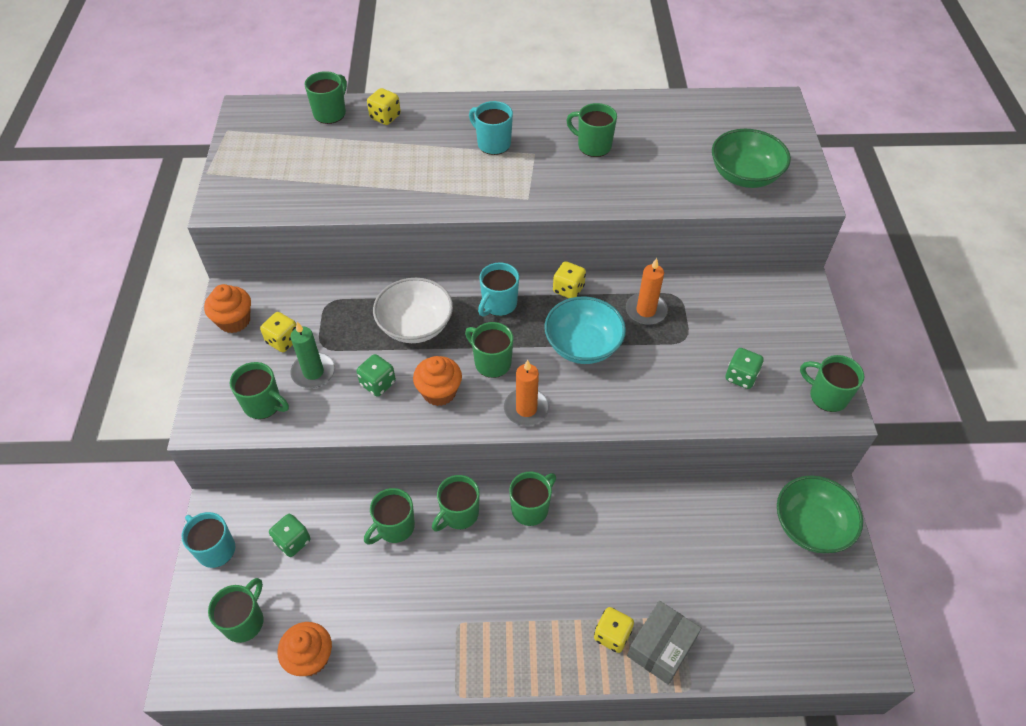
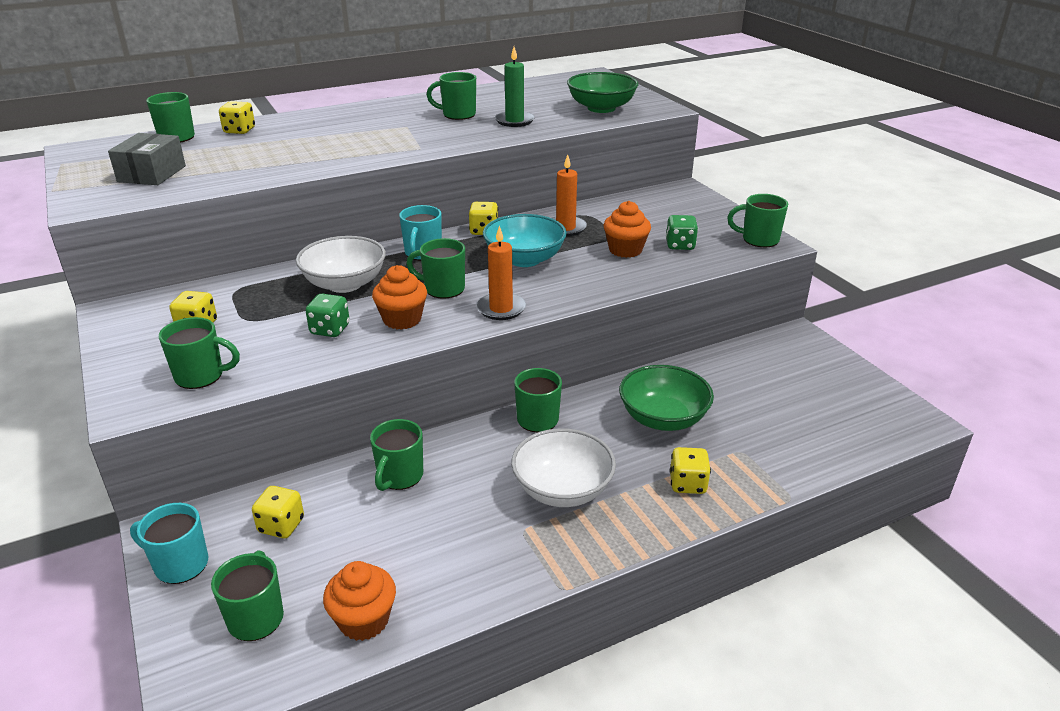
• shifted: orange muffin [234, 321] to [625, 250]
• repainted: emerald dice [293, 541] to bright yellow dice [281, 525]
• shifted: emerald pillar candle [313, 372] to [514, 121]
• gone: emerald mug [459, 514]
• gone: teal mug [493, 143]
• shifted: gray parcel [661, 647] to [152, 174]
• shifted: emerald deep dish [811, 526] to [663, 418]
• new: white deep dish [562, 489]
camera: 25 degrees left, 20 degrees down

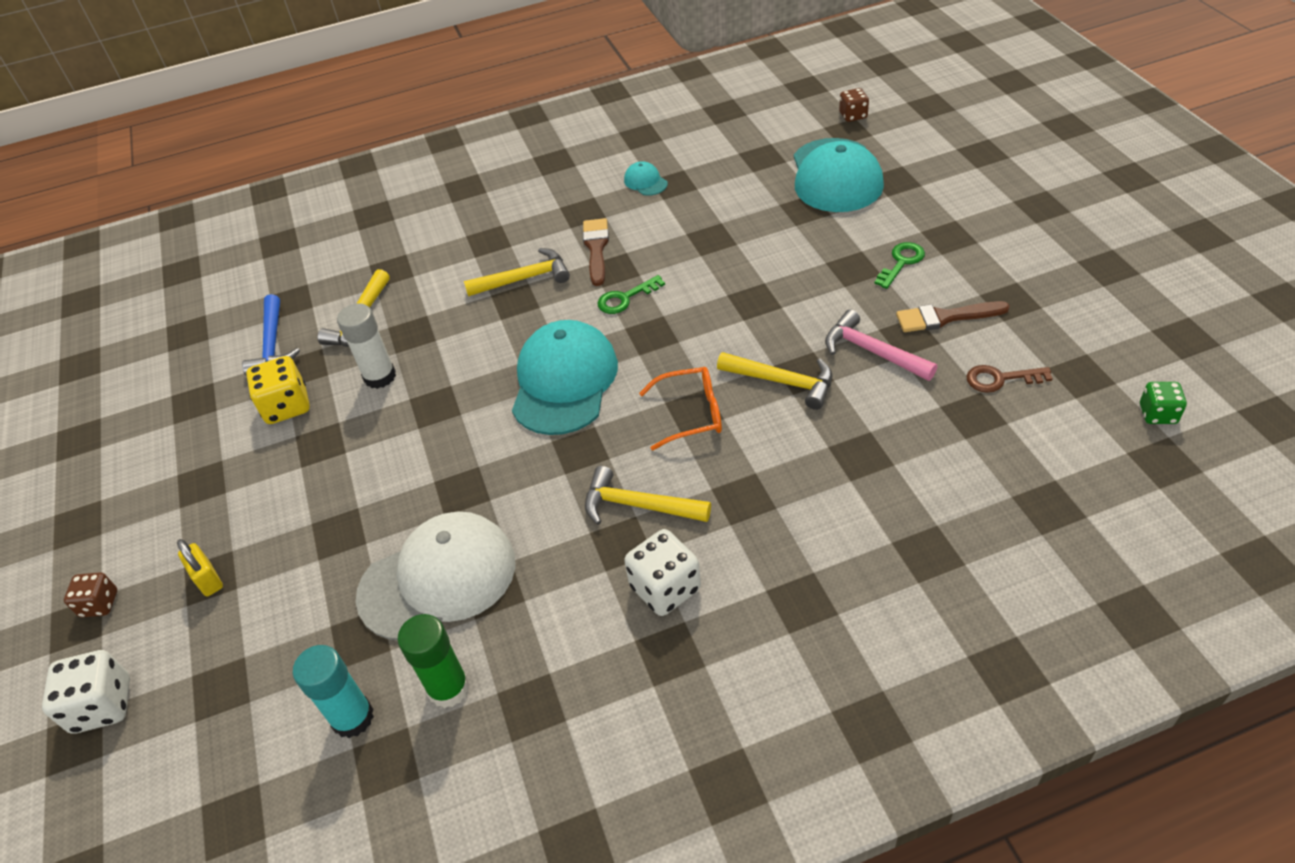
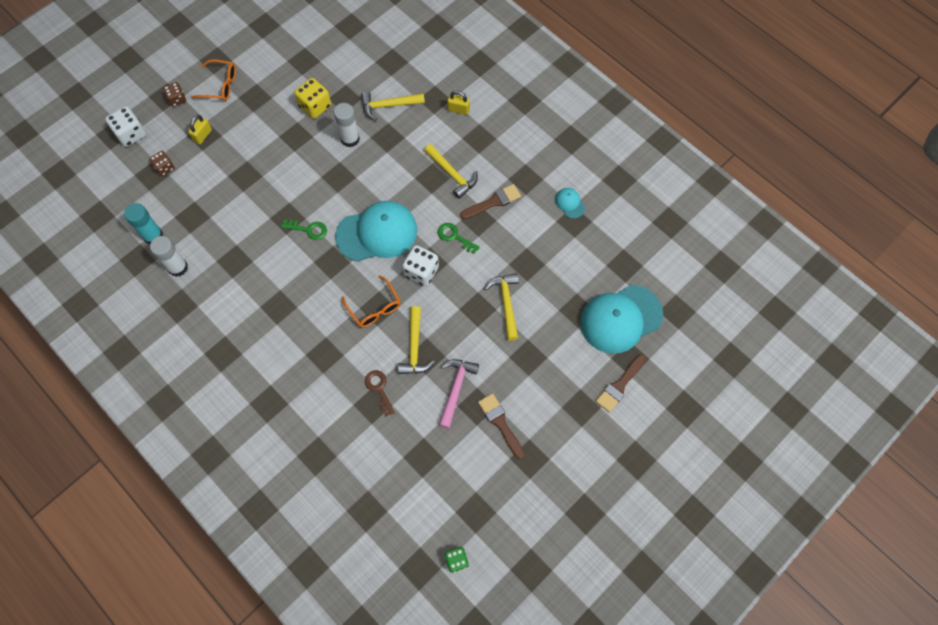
• gone: cobalt carpenter's hammer [272, 345]
• gone: white baseball cap [438, 579]
• repainted: emerald glue [448, 688] to white glue [178, 267]
• shifted: bright yellow carpenter's hammer [638, 505] to [506, 303]
• rotated: teal baseball cap [645, 182] = [570, 203] 60 degrees counterclockwise
• shifted: white dice [665, 588] to [421, 272]
• shifted: dark brown dice [853, 115] to [165, 168]
• shifted: emerald door key [901, 262] to [308, 229]
• shifted: dark brown door key [1000, 379] to [379, 389]
• new: orange glasses [220, 85]
• new: bright yellow lock [458, 110]
• new: dark brown paintbrush [620, 385]
camera: 60 degrees right, 20 degrees up

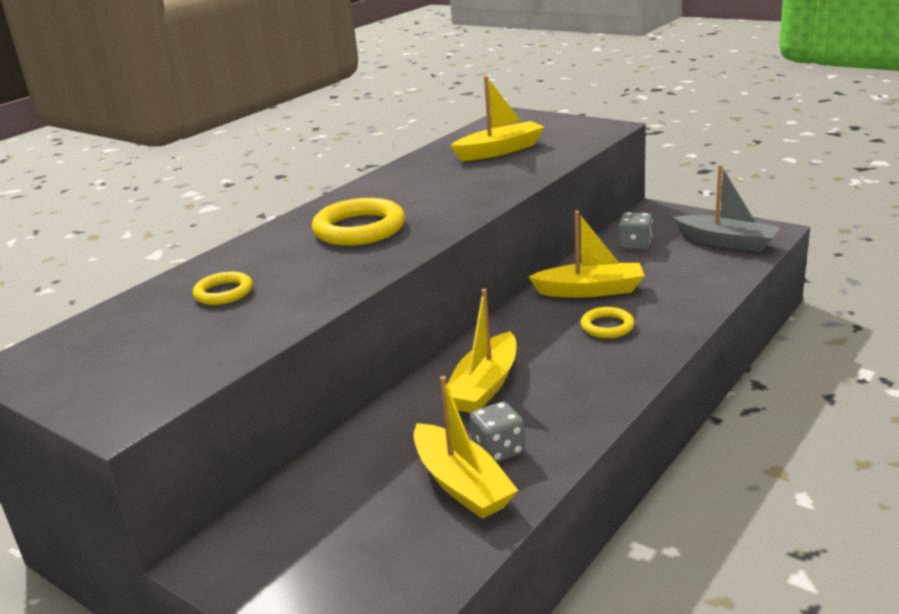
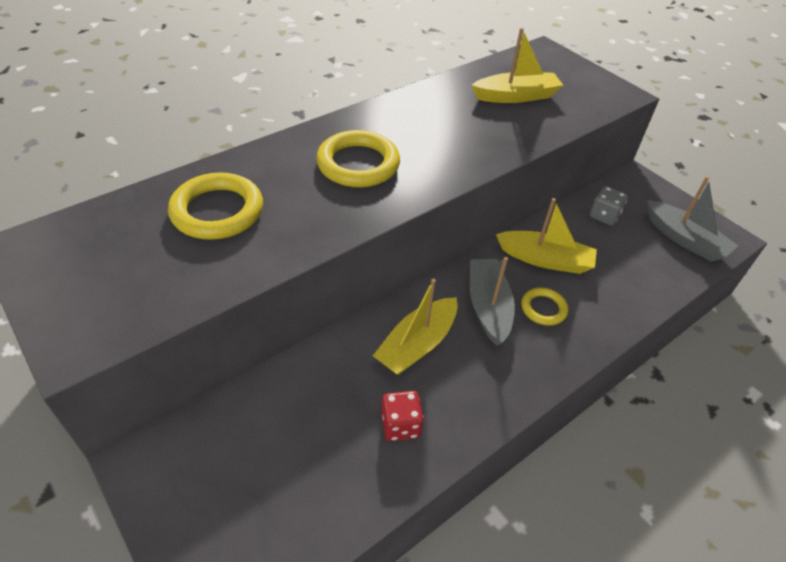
• scaled: bright yellow ring [223, 293] = [217, 211] x1.77
• gone: bright yellow toy boat [461, 484]
• repainted: gray dice [498, 450] to scarlet dice [400, 425]
• new: gray toy boat [488, 307]
camera: 10 degrees right, 20 degrees up

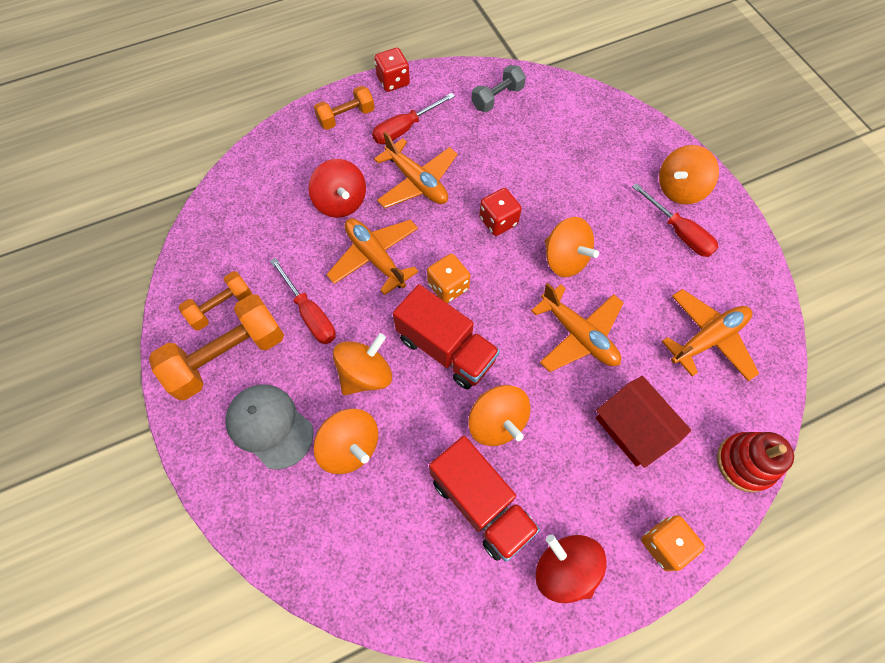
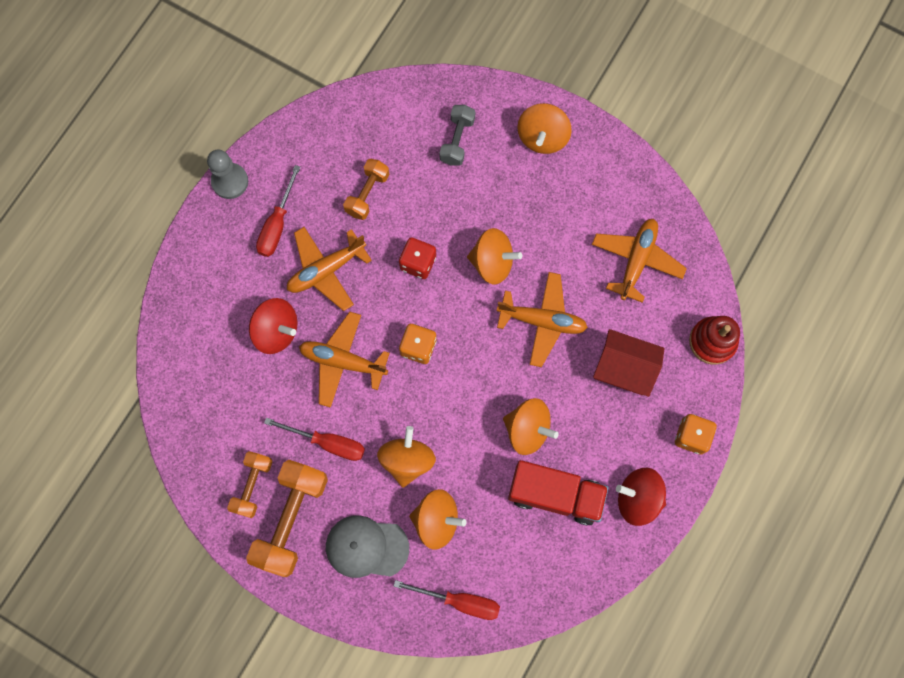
• shifted: orange dumbbell [346, 117] to [367, 194]
• swapped: scarlet dice [393, 81] to gray game pawn [230, 181]
• rotated: orange toy plane [417, 182] = [326, 270] 135 degrees clockwise
• gone: scarlet lorry [446, 349]
• shifted: gray dumbbell [497, 98] to [457, 140]
• shifted: scarlet flat screwdriver [679, 232] to [459, 601]
camera: 35 degrees left, 10 degrees up

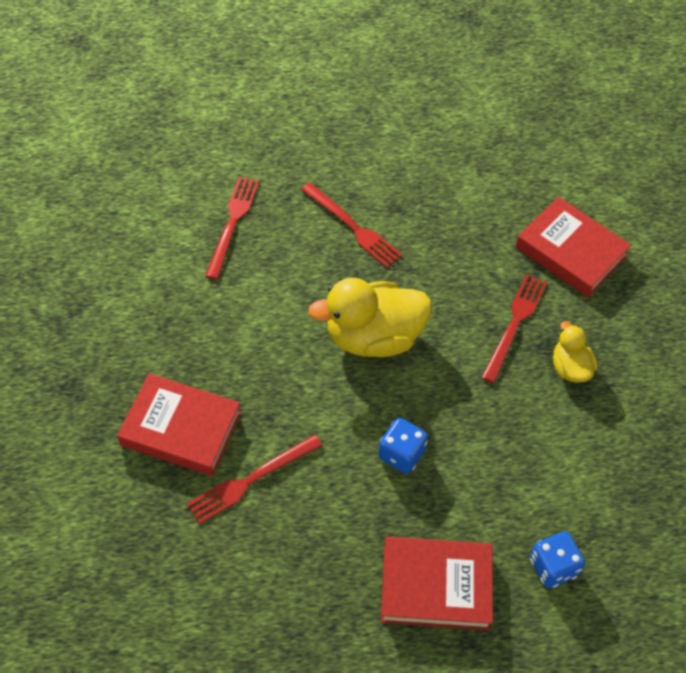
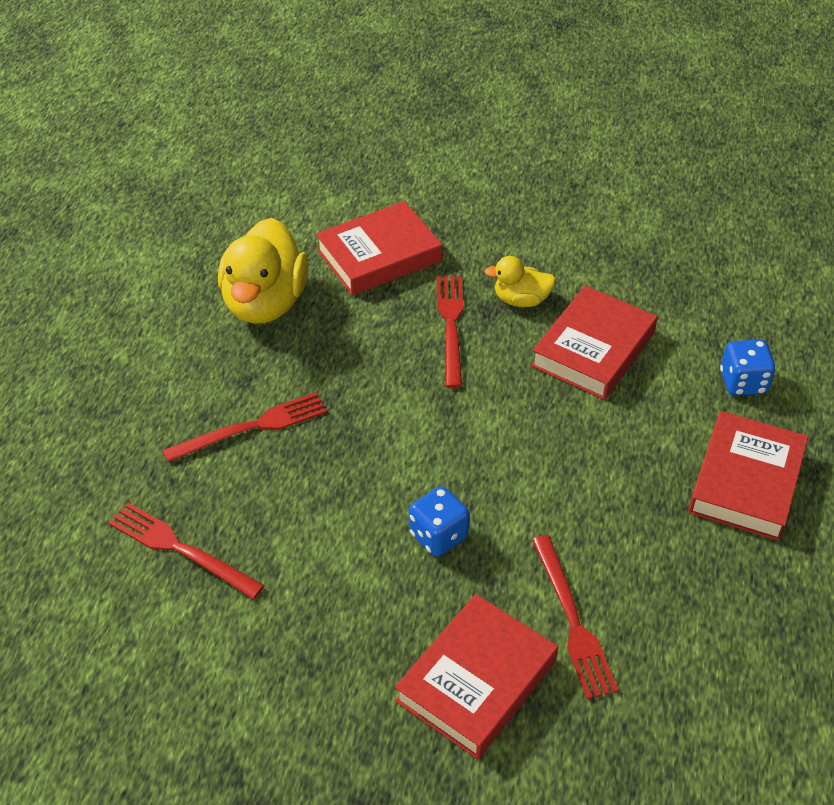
• shifted: bright yellow duck [373, 337] to [265, 303]
• shifted: cobalt dice [401, 454] to [438, 535]
• rotated: scarlet table fork [515, 324] = [451, 326] 45 degrees clockwise
• new: scarlet hardcover [593, 349]
camera: 70 degrees left, 10 degrees down

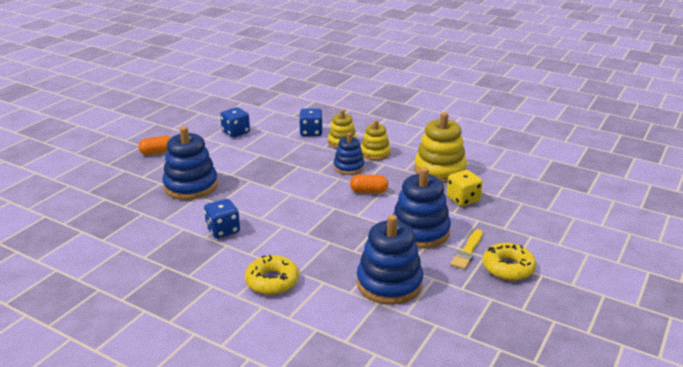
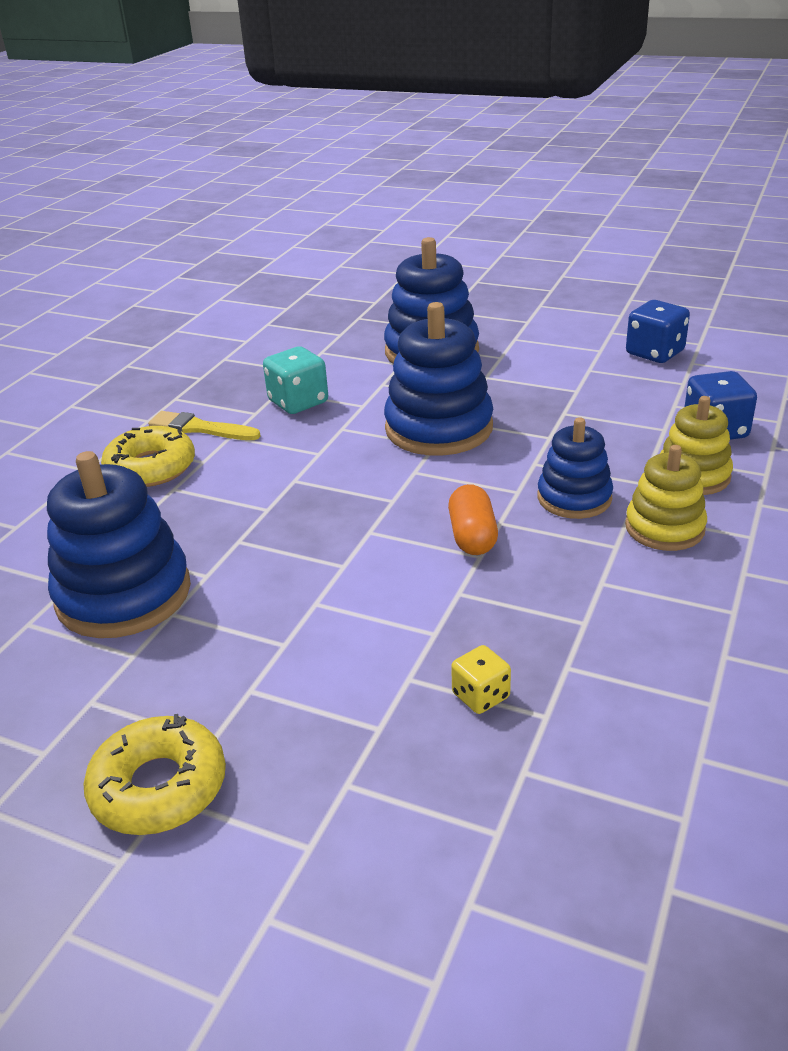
• gone: orange capsule [157, 152]
• repainted: cobalt dice [223, 230] to teal dice [298, 402]
• shifted: cobalt stacking toy [420, 231] to [439, 428]
• gone: bright yellow stacking toy [439, 170]
• scaled: bright yellow dice [463, 199] = [480, 696] x0.61
• shifted: bright yellow paintbrush [467, 251] to [200, 428]
camera: 85 degrees right, 5 degrees up

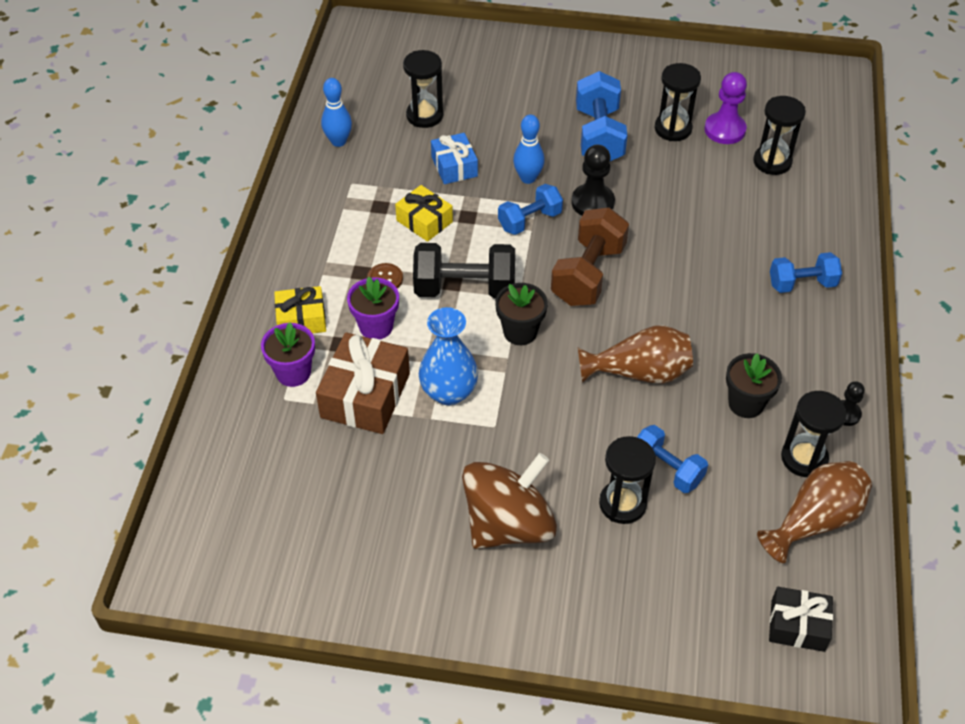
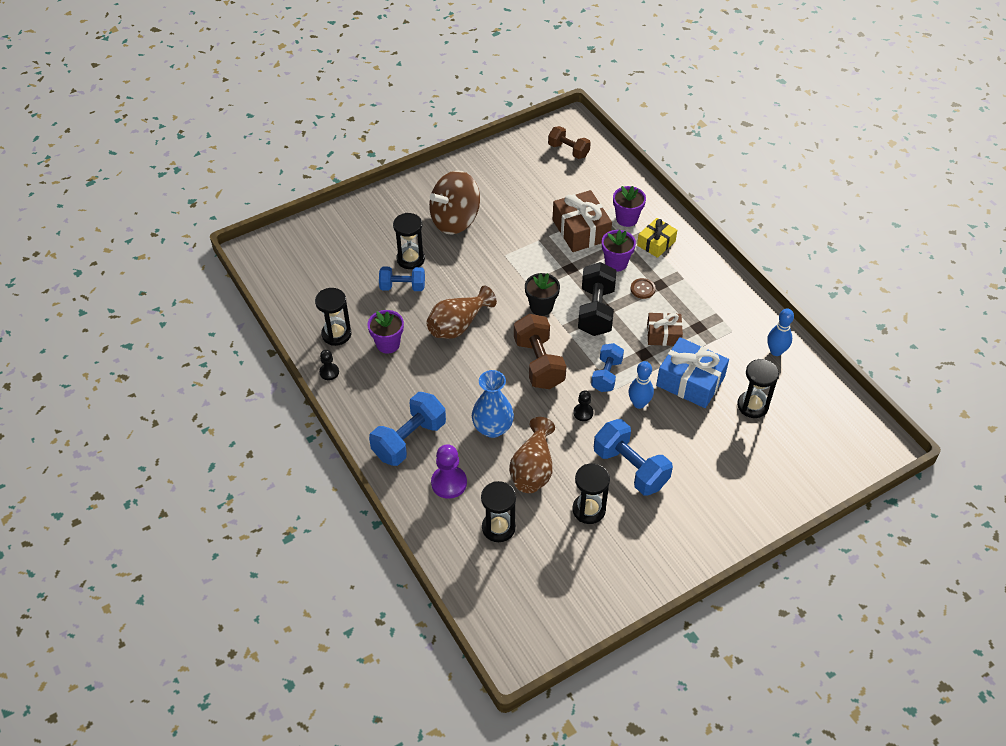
• repainted: bright yellow gift [424, 221] to dark brown gift [663, 335]
• rotated: ebony dumbbell [464, 288] = [596, 311] 45 degrees counterclockwise
• shifted: cobalt tall vase [449, 392] to [492, 428]
• scaled: cobalt gift [454, 166] = [690, 381] x1.62
• rotated: dark brown whirligig [508, 524] = [455, 220] 45 degrees clockwise
• scaled: ebony game pawn [592, 202] = [583, 413] x0.58
• shifted: royal purple game pawn [724, 130] to [449, 483]
• repainted: ebony flower pot [746, 403] to royal purple flower pot [388, 344]
• shifted: dark brown tall vase [815, 520] to [533, 469]
• gone: ebony gift [797, 625]
• scaled: cobalt dumbbell [802, 284] = [409, 440] x1.55
• new: dark brown dumbbell [568, 150]
camera: 140 degrees right, 0 degrees up

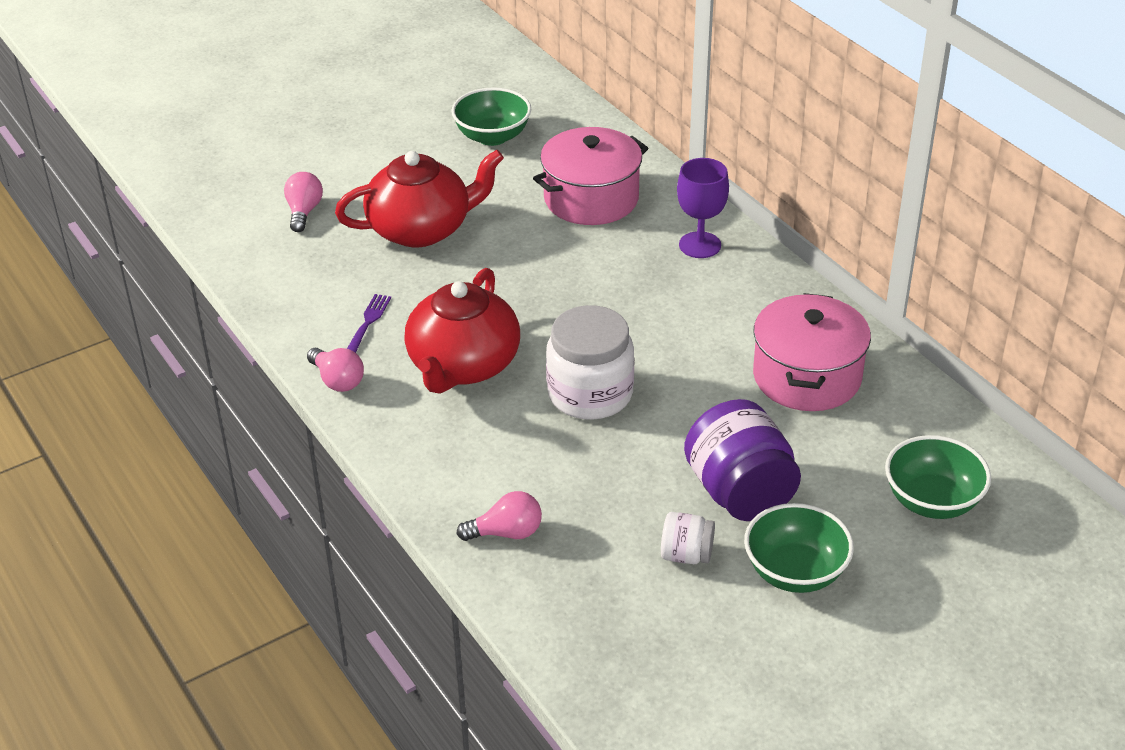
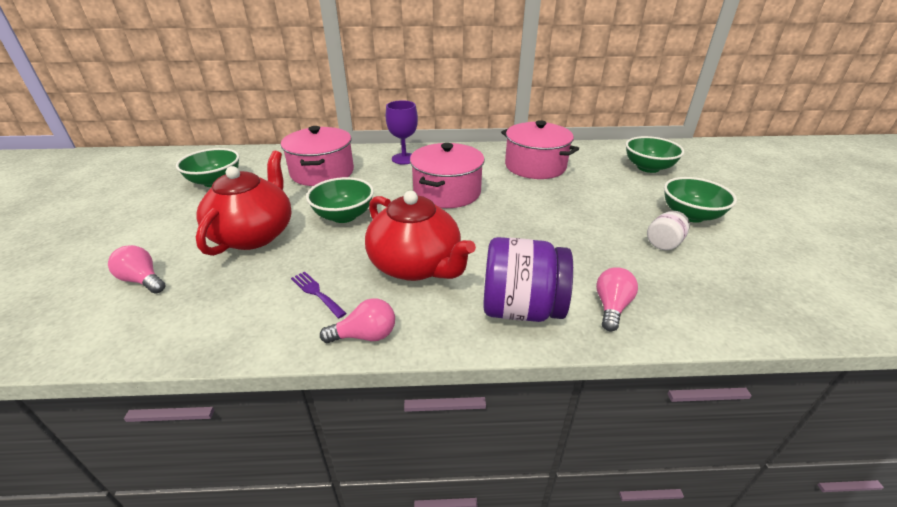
• gone: white jar [590, 394]
• shifted: royal purple jar [740, 493] to [521, 309]
• new: emerald deep dish [344, 216]
• new: pink stockpot [447, 192]
camera: 60 degrees left, 5 degrees down

